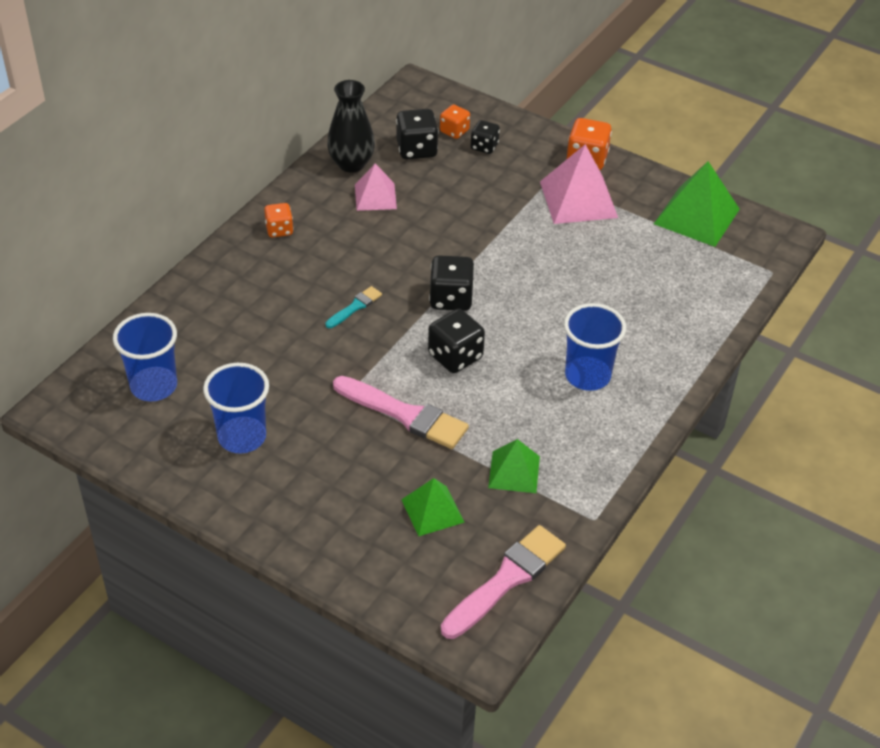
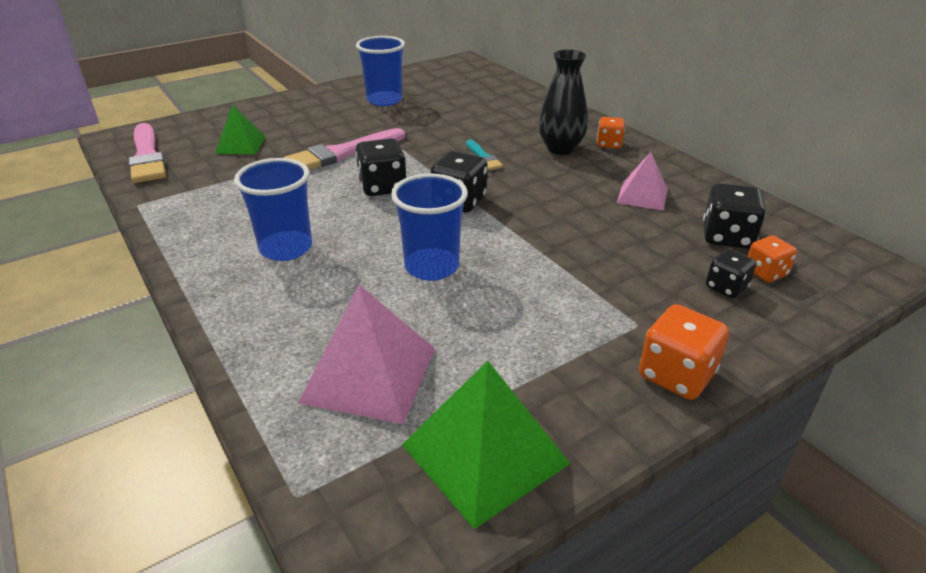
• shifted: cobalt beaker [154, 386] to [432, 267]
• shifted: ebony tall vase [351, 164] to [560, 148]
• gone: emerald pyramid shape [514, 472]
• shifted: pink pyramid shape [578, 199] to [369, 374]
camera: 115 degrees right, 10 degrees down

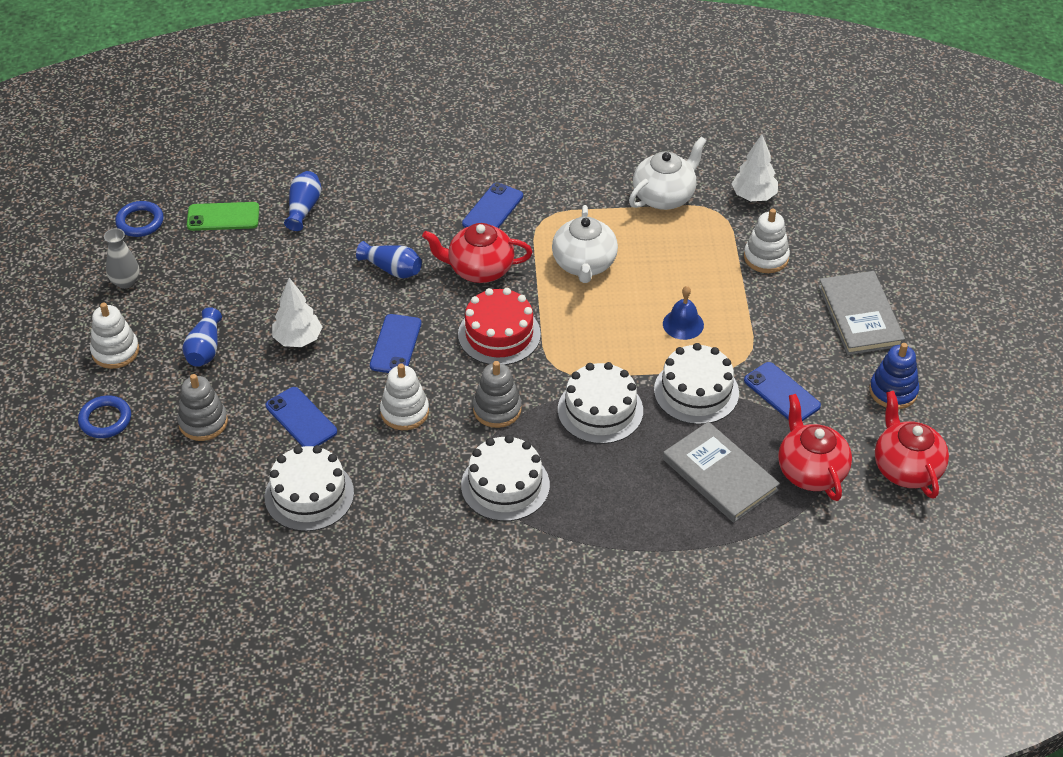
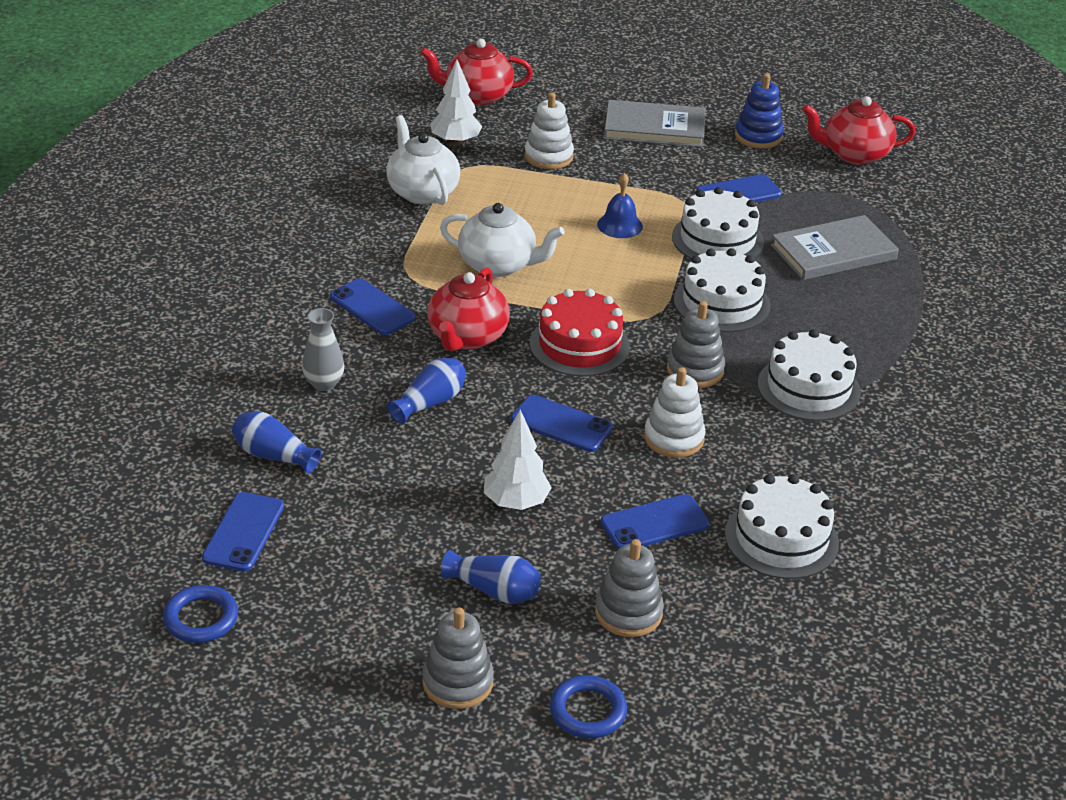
• repainted: white stacking toy [115, 351] to gray stacking toy [457, 682]
• shifted: gray tall vase [125, 282] to [324, 383]
• repainted: emerald phone [223, 217] to cobalt phone [244, 532]
• shifted: scarlet tea pot [811, 471] to [477, 96]
camera: 75 degrees left, 10 degrees down

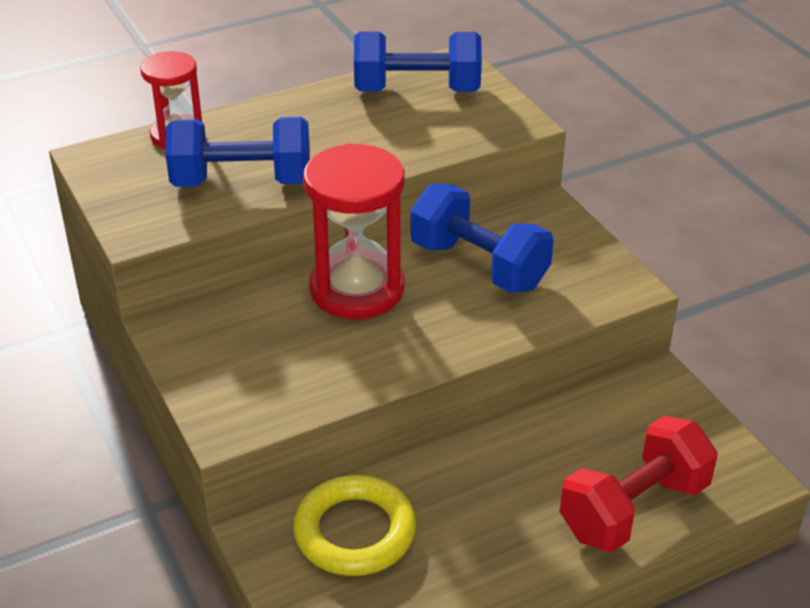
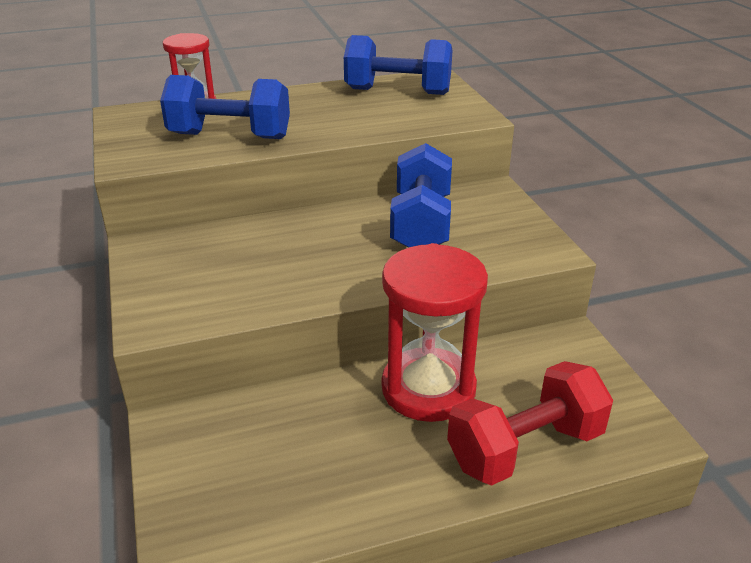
• gone: bright yellow ring [355, 532]
• shifted: scarlet sandglass [357, 289] to [428, 388]
• rotated: cobalt dumbbell [479, 265] = [421, 224] 45 degrees clockwise
camera: 10 degrees right, 5 degrees down

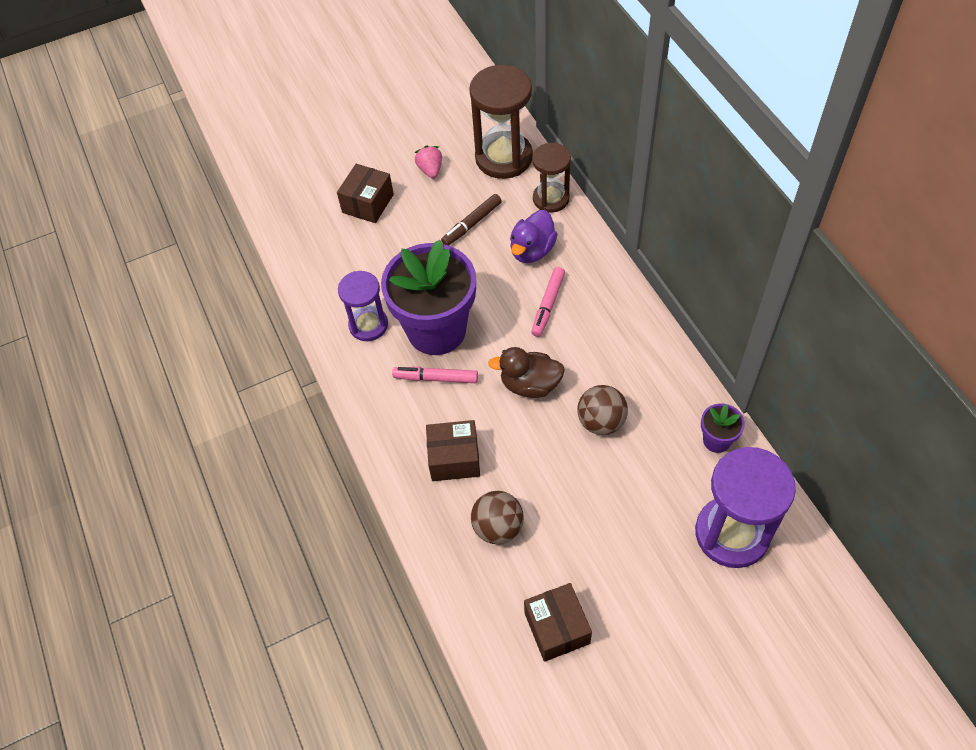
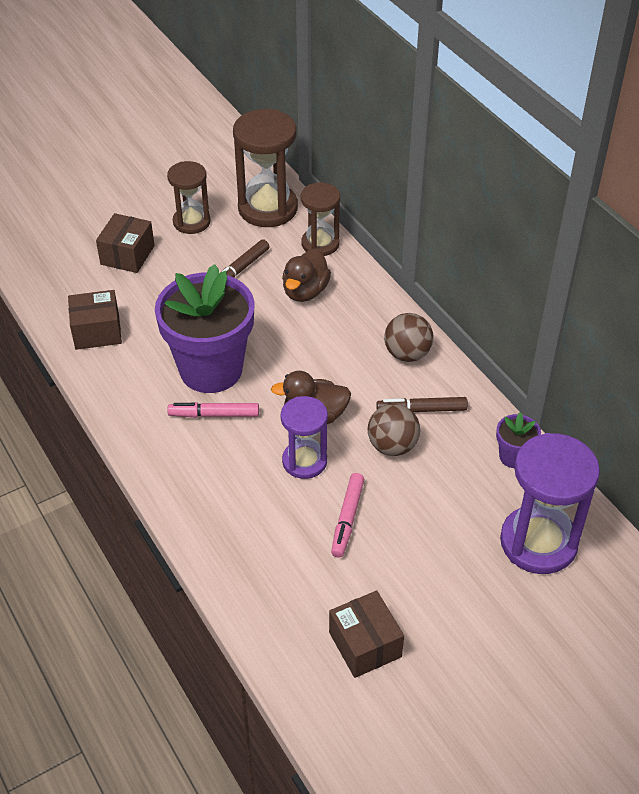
• shifted: royal purple sandglass [368, 325] to [304, 461]
• swapped: pink berry [430, 170] to dark brown sandglass [191, 222]
• shifted: dark brown parcel [454, 458] to [97, 331]
• shifted: dark brown sphere [498, 527] to [407, 354]
• repainted: royal purple duck [532, 250] to dark brown duck [305, 291]
• shifted: pink felt pen [548, 305] to [347, 519]
• new: dark brown felt pen [421, 410]
camera: 10 degrees left, 10 degrees down

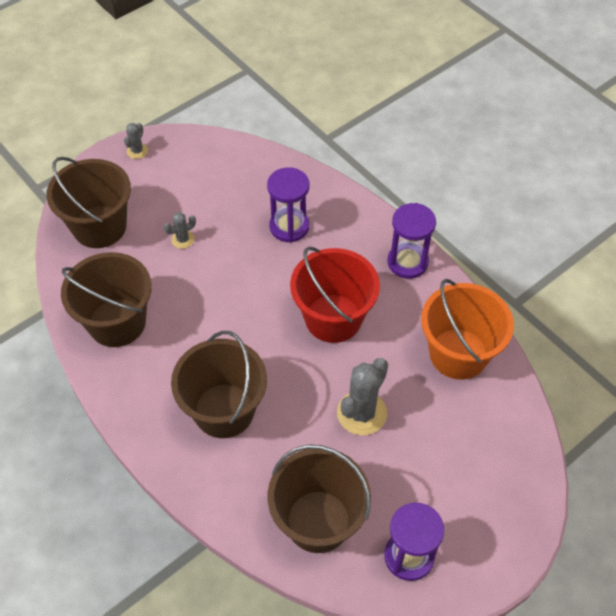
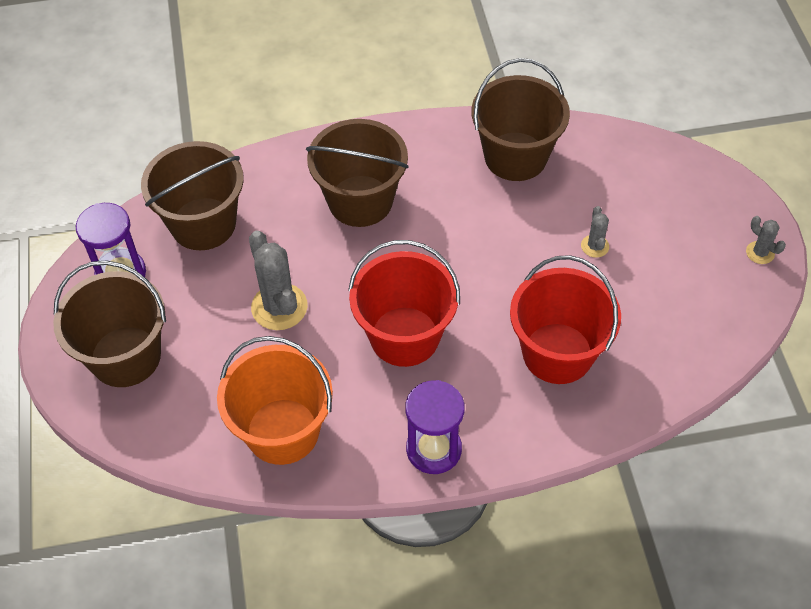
• shifted: dark brown sand bucket [99, 227] to [125, 356]
• swapped: royal purple sandglass [289, 227] to scarlet sand bucket [557, 353]
camera: 120 degrees right, 0 degrees up

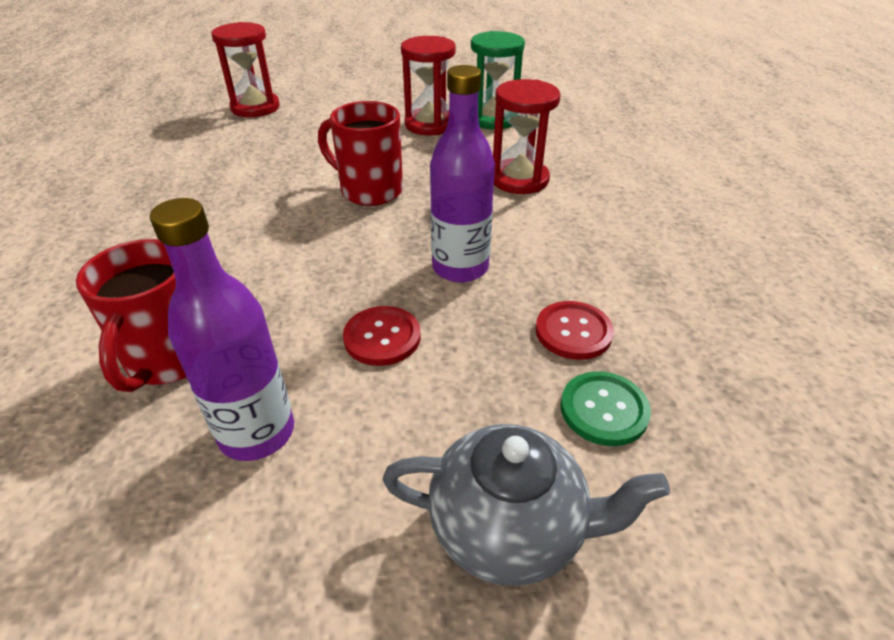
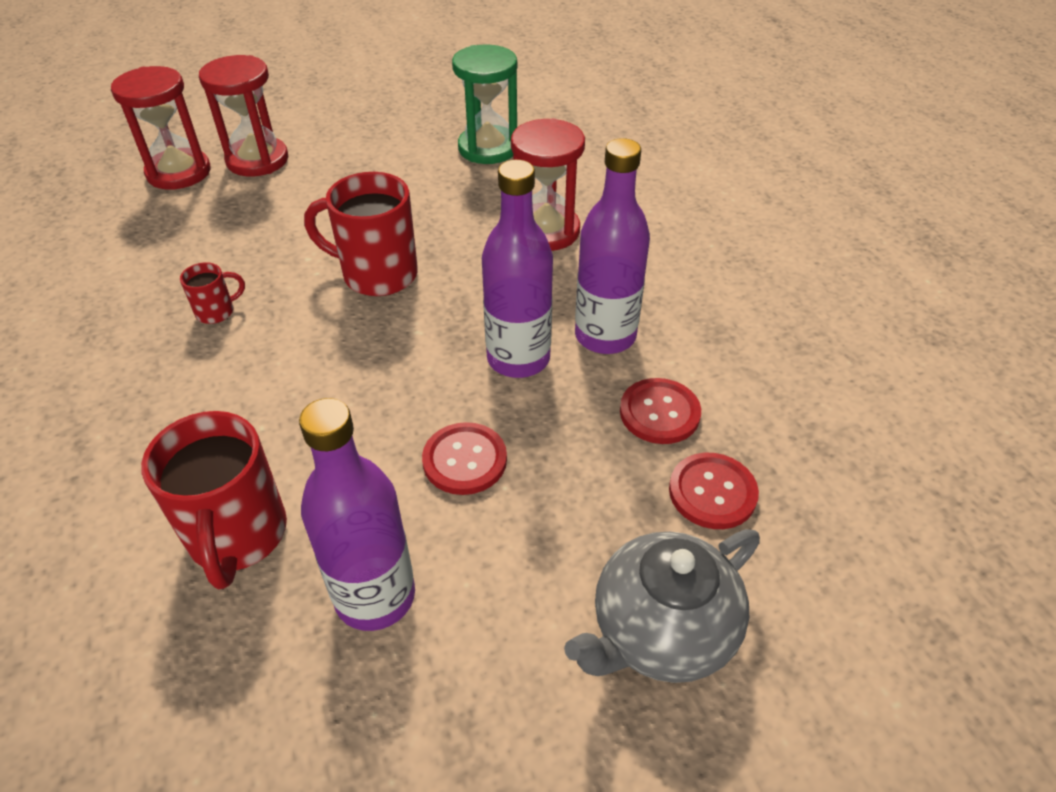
• rotated: gray tea pot [510, 528] = [660, 632] 150 degrees clockwise
• shifted: scarlet sandglass [429, 125] to [257, 160]
• repainted: emerald sewing button [604, 410] to scarlet sewing button [712, 492]
• new: scarlet mug [217, 311]
• new: royal purple flask [605, 336]
camera: 15 degrees left, 5 degrees up

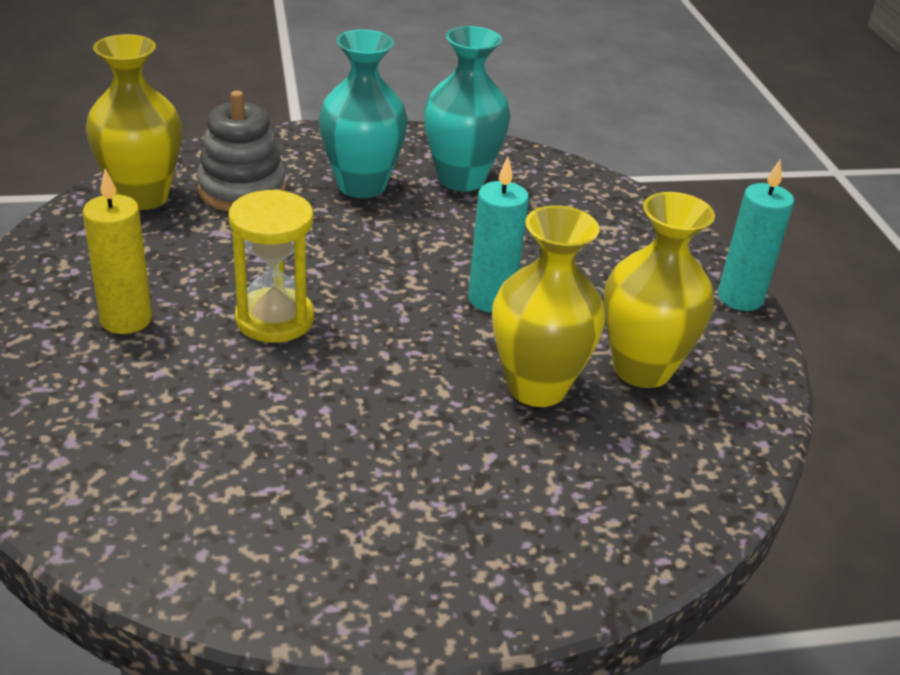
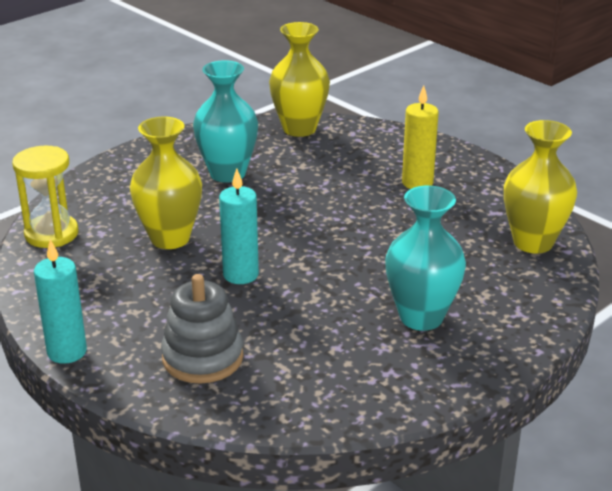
• shifted: gray stacking toy [242, 190] to [202, 358]
• shifted: bright yellow sandglass [275, 319] to [51, 234]
• shifted: teal tall vase [461, 179] to [227, 173]
• shifted: bright yellow tall vase [642, 369] to [299, 129]
camera: 150 degrees right, 5 degrees down

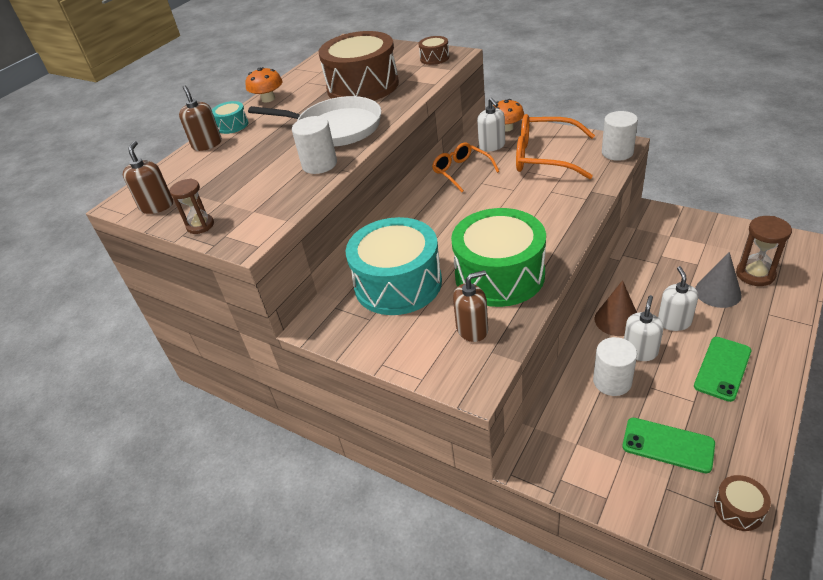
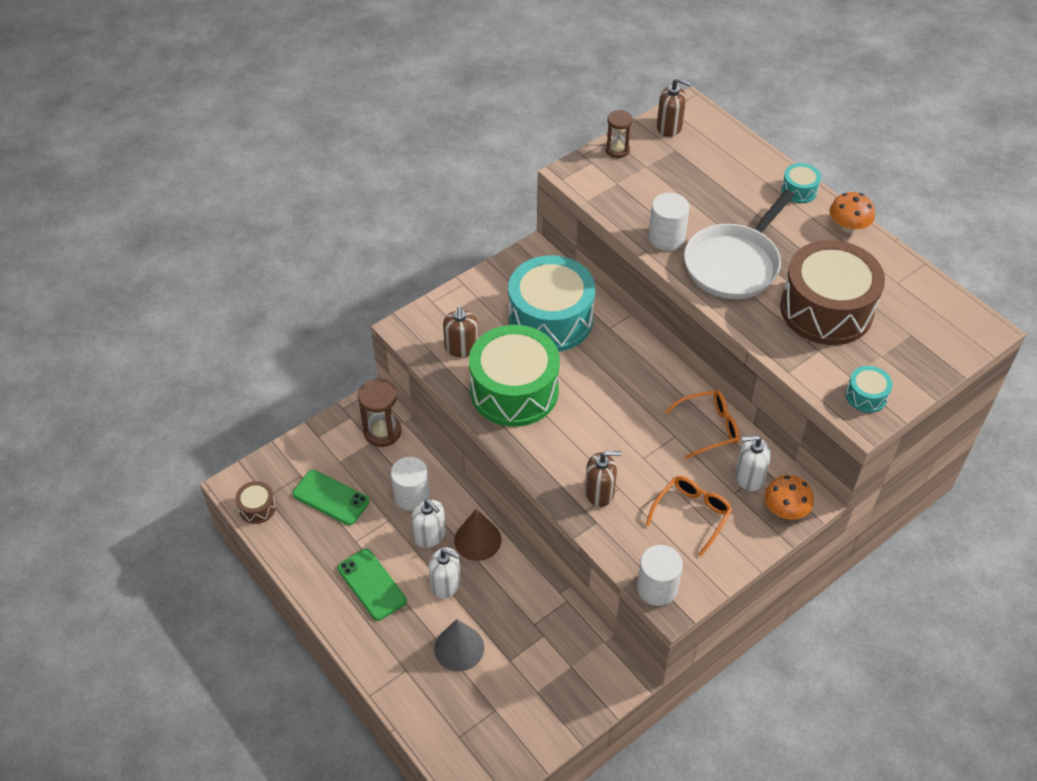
• shifted: dark brown soap pump [207, 144] to [599, 492]
• repainted: dark brown drum [434, 58] to teal drum [866, 396]
• scaled: orange glasses [544, 157] = [692, 514] x0.63
• rotated: emerald phone [668, 445] = [331, 497] 75 degrees clockwise
• shifted: dark brown sandglass [755, 274] to [382, 432]
camera: 105 degrees right, 10 degrees up

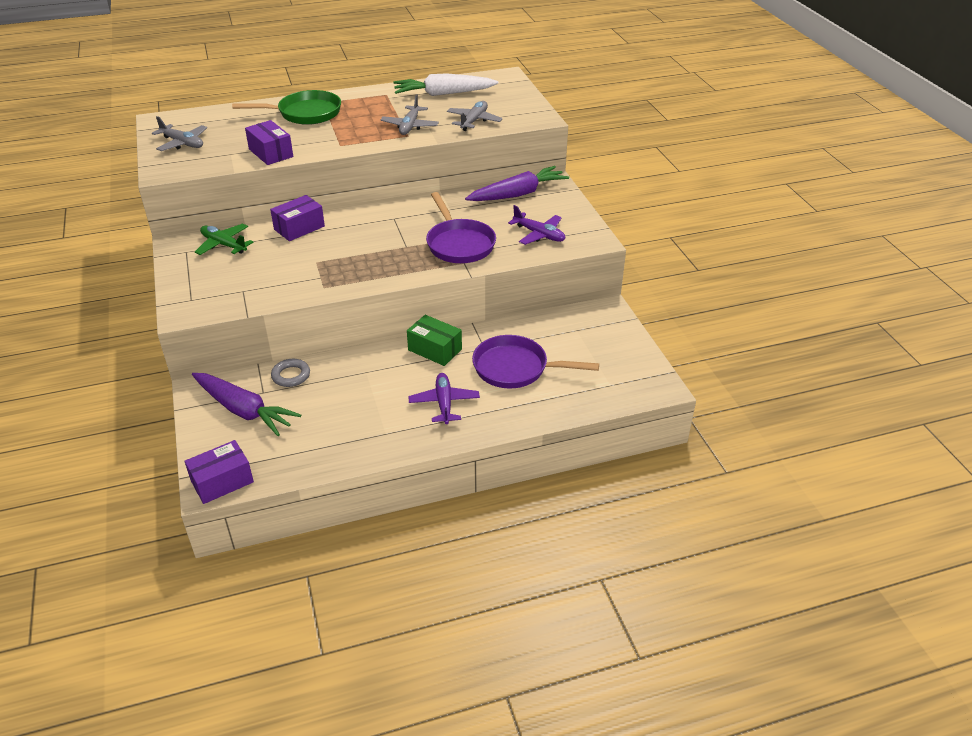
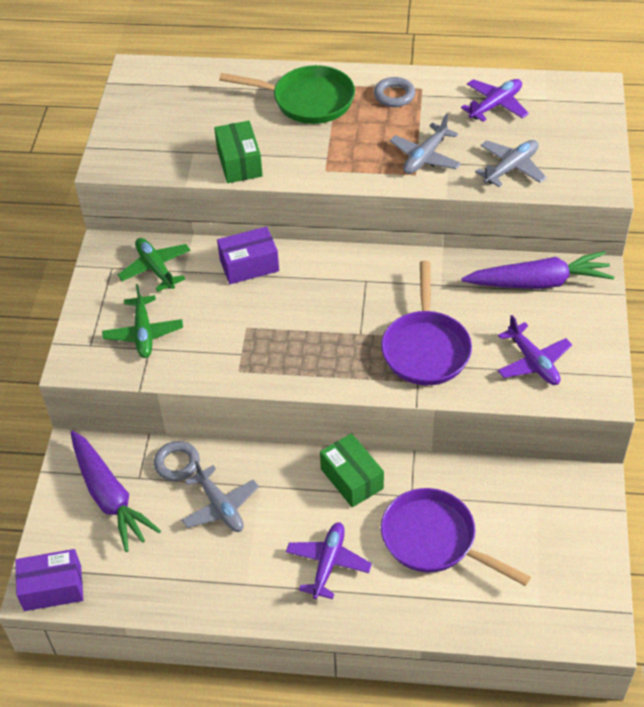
• shifted: gray toy plane [182, 143] to [220, 506]
• repainted: royal purple parcel [271, 153] to emerald parcel [239, 163]
• swapped: white root vegetable [443, 94] to royal purple toy plane [495, 105]
• new: emerald toy plane [143, 333]
• new: gray ring [394, 95]
camera: 25 degrees right, 10 degrees up

